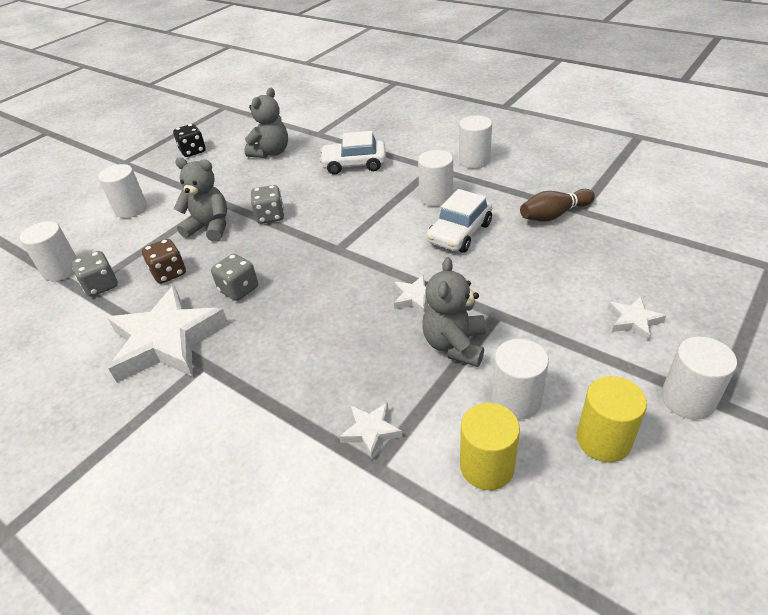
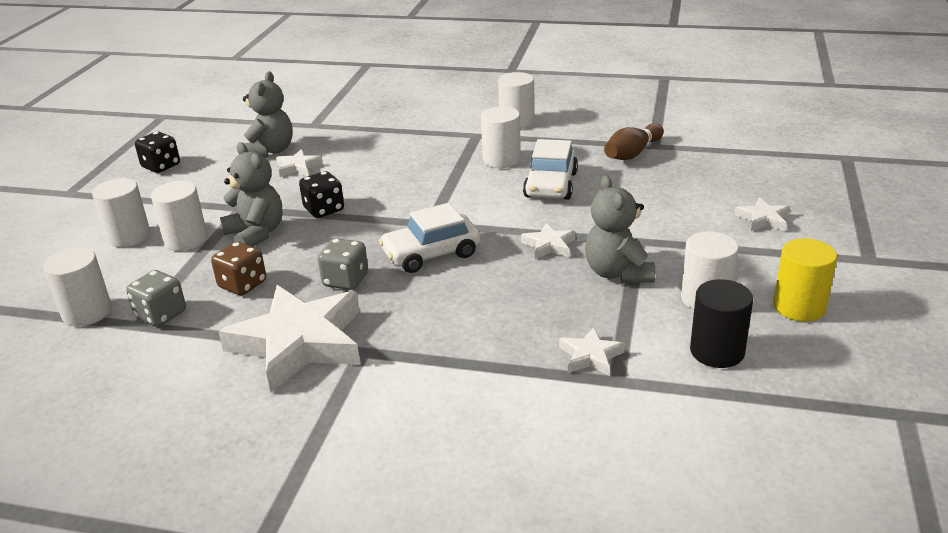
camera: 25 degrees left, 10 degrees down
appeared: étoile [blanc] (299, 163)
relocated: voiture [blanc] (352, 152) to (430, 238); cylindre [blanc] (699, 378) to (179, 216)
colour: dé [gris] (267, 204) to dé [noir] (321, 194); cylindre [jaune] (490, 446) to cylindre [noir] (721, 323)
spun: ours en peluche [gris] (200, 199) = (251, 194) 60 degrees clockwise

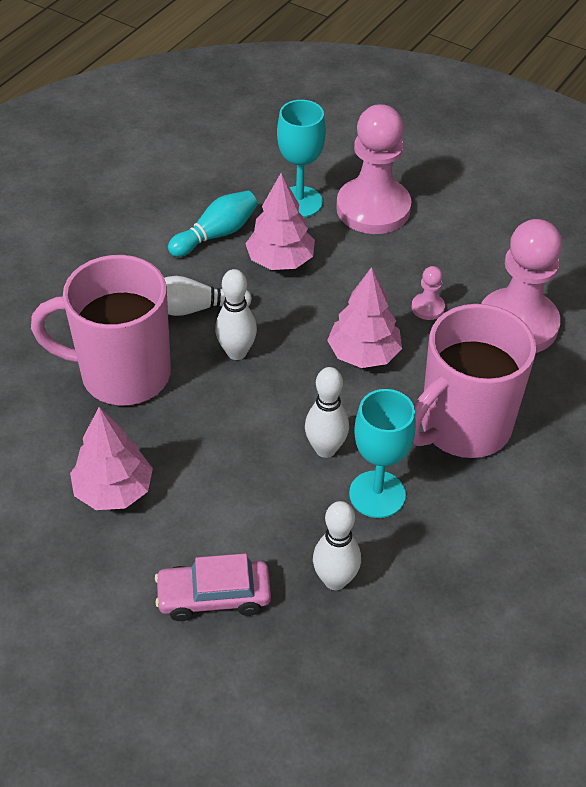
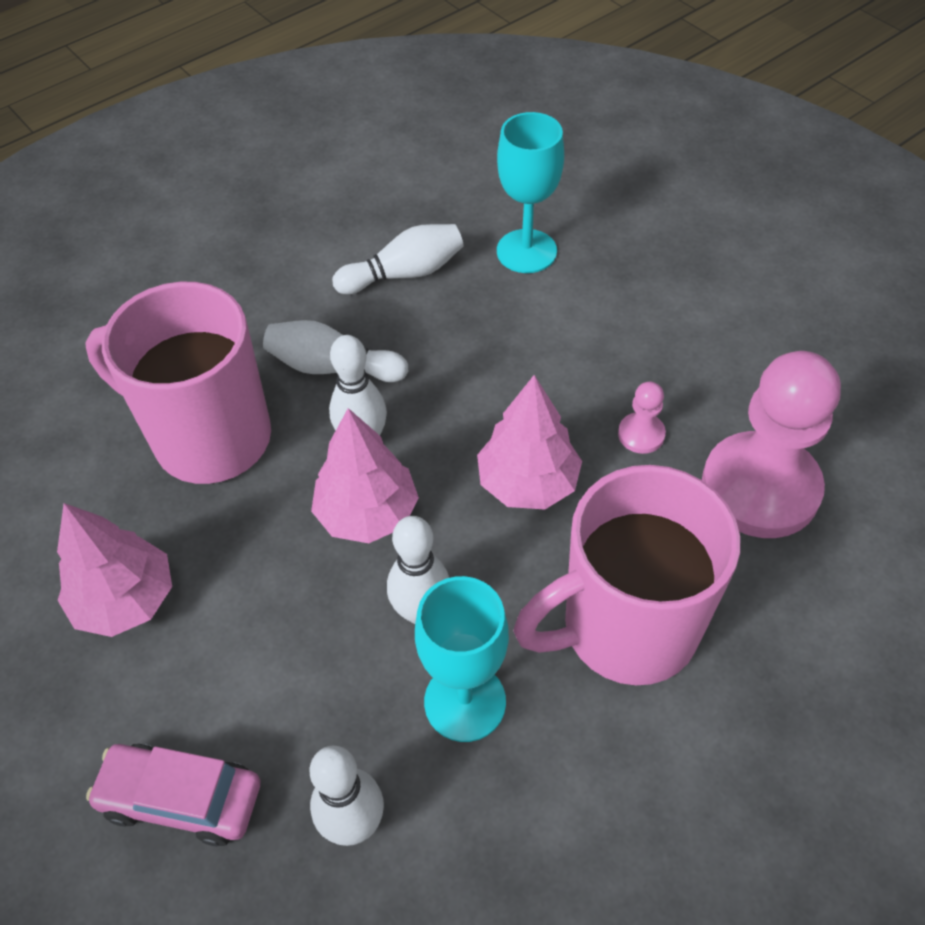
camera: 20 degrees right, 5 degrees up
missing: pion [rose] (374, 169)
relocated: arbre [rose] (280, 221) to (365, 475)
colour: quille [turquoise] (213, 224) to quille [blanc] (398, 259)

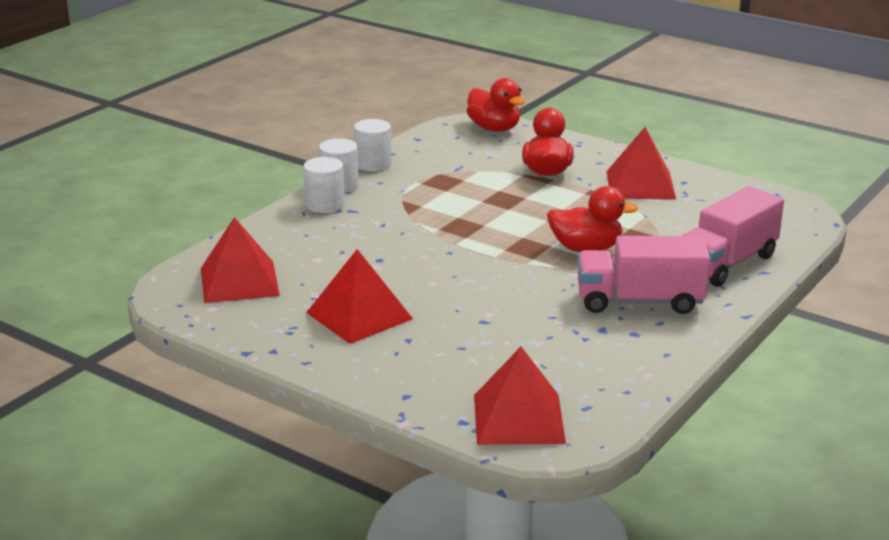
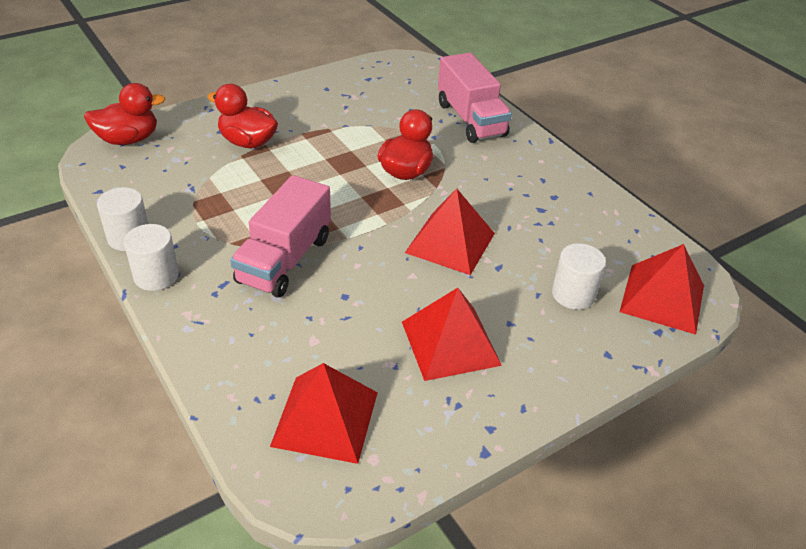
camera: 70 degrees left, 15 degrees up
relocated: cylindre [blanc] (324, 185) to (579, 276); camion [rose] (644, 275) to (280, 236); pyramide [rouge] (641, 163) to (450, 231)

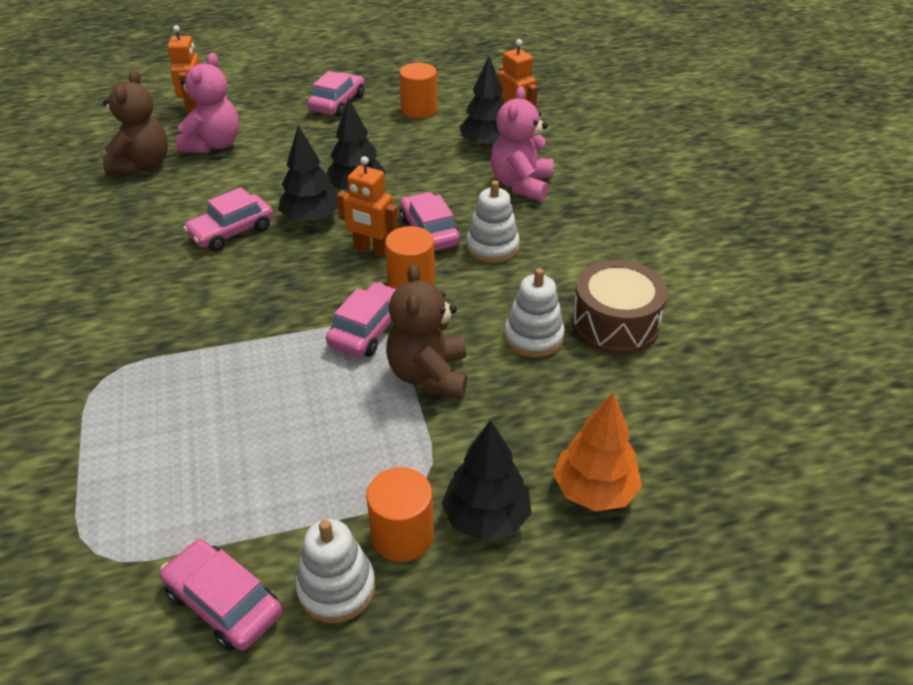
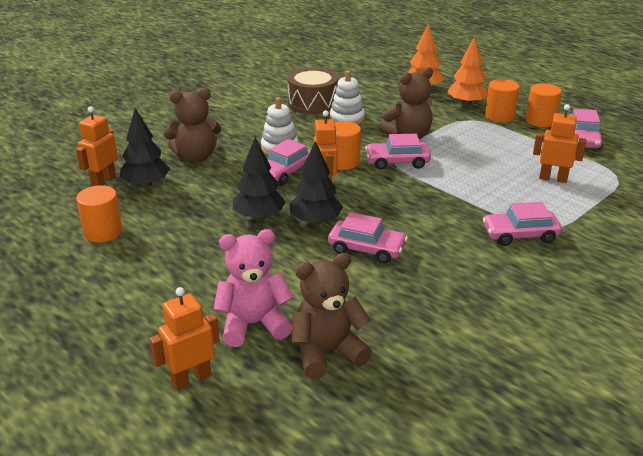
camera: 120 degrees left, 10 degrees down
appeared: robot [orange] (559, 143)
relocated: voiture [rose] (336, 94) to (522, 224)
exchanged: jouet à empiler [blanc] (336, 571) to cylindre [orange] (543, 105)
colour: arbre [noir] (486, 480) to arbre [orange] (467, 71); ours en peluche [rose] (522, 143) to ours en peluche [marron] (192, 125)

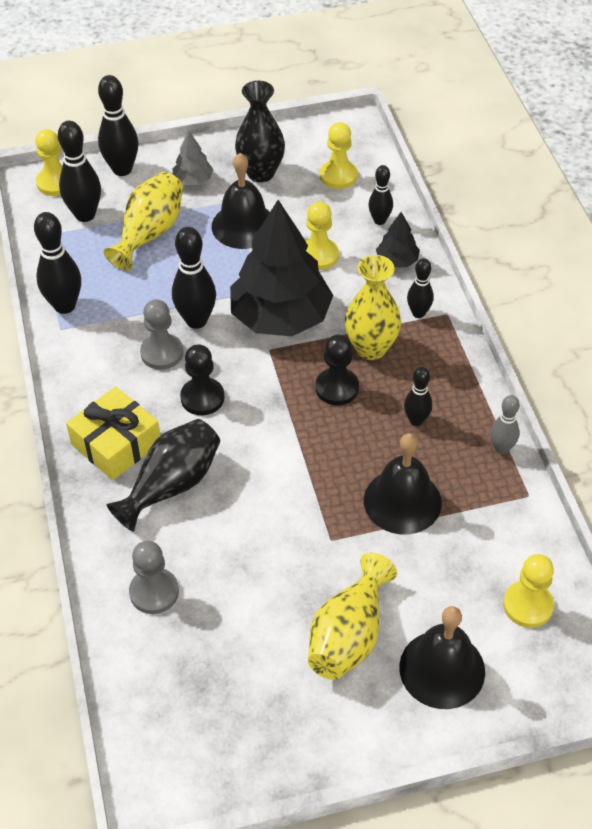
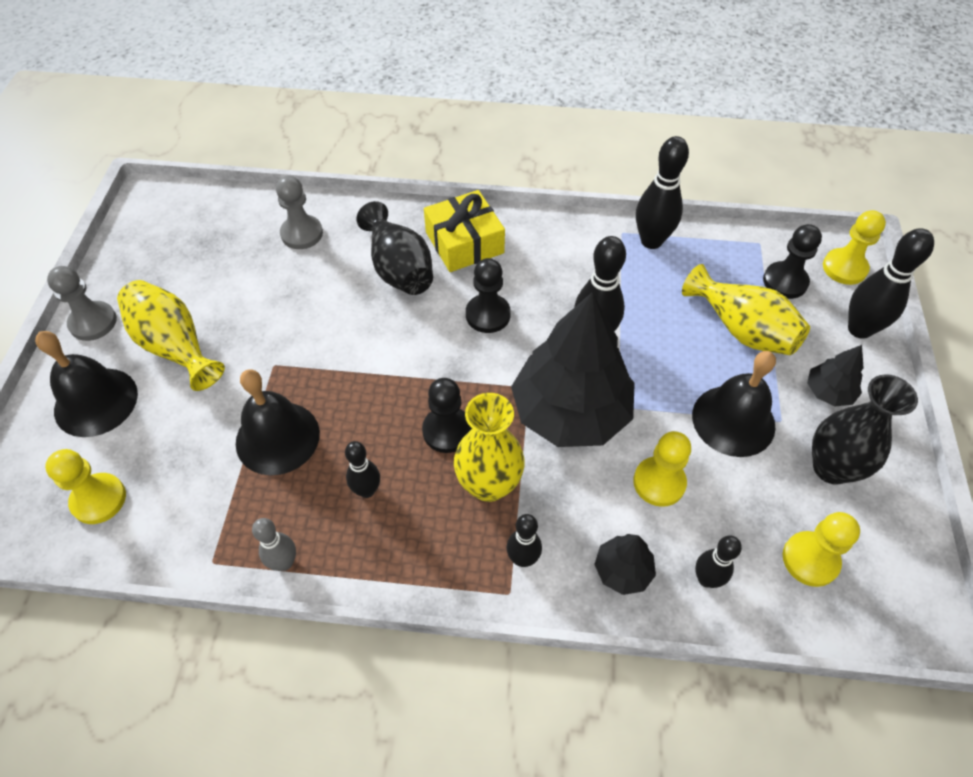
camera: 110 degrees right, 5 degrees up
relocated: pion [gris] (161, 334) to (82, 303)
exchanged: quille [noir] (79, 171) to pion [noir] (792, 261)
colour: arbre [gris] (193, 158) to arbre [noir] (835, 376)

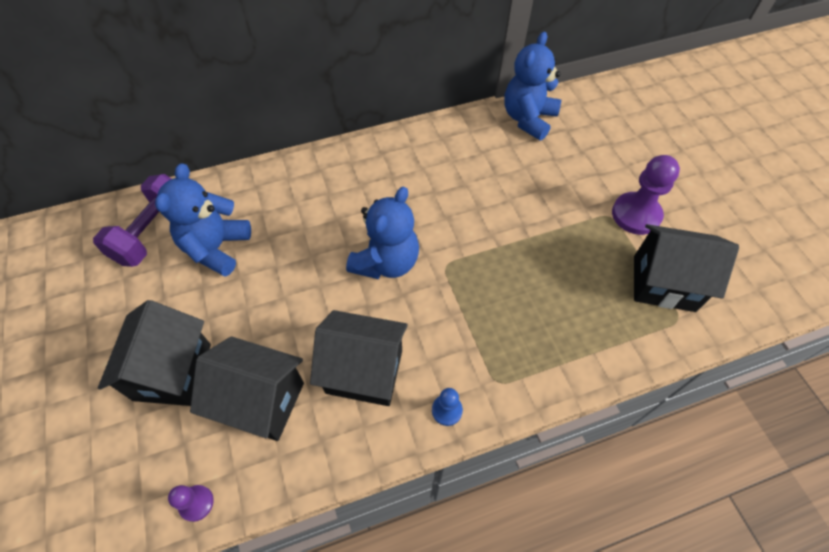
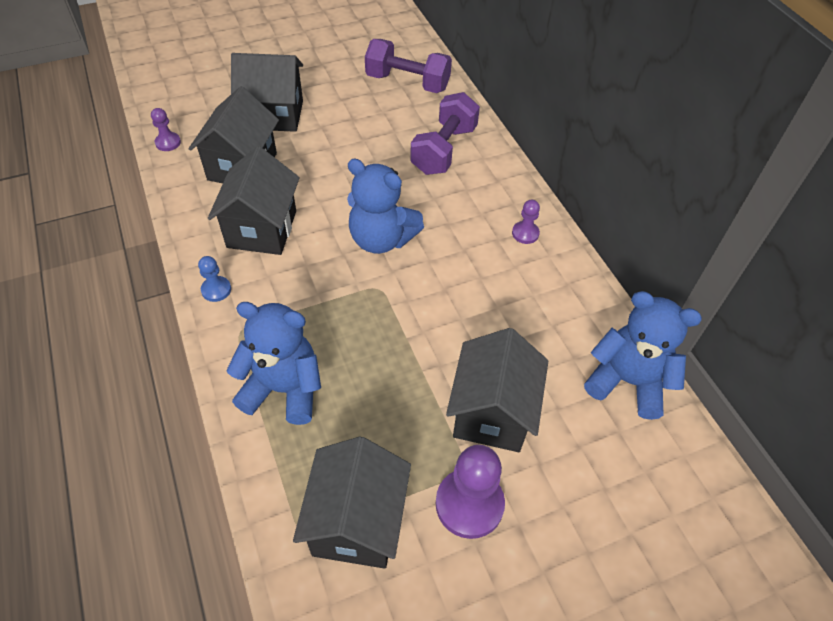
camera: 85 degrees right, 5 degrees down
appeared: haltère [violet] (445, 133); maison [noir] (497, 390); pion [violet] (526, 222)
relocated: ours en peluche [bleu] (203, 220) to (273, 363)

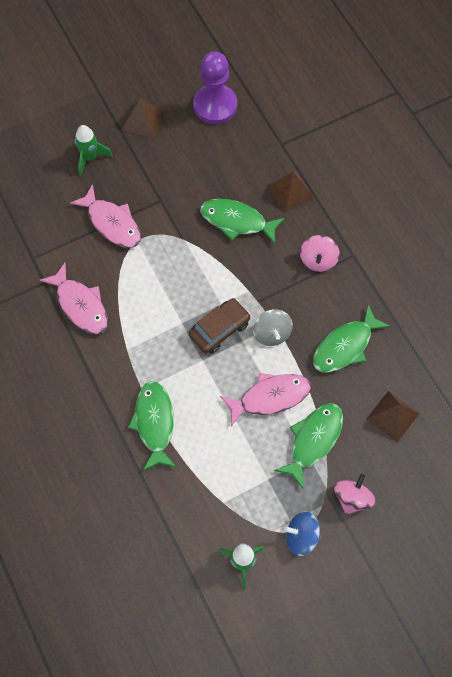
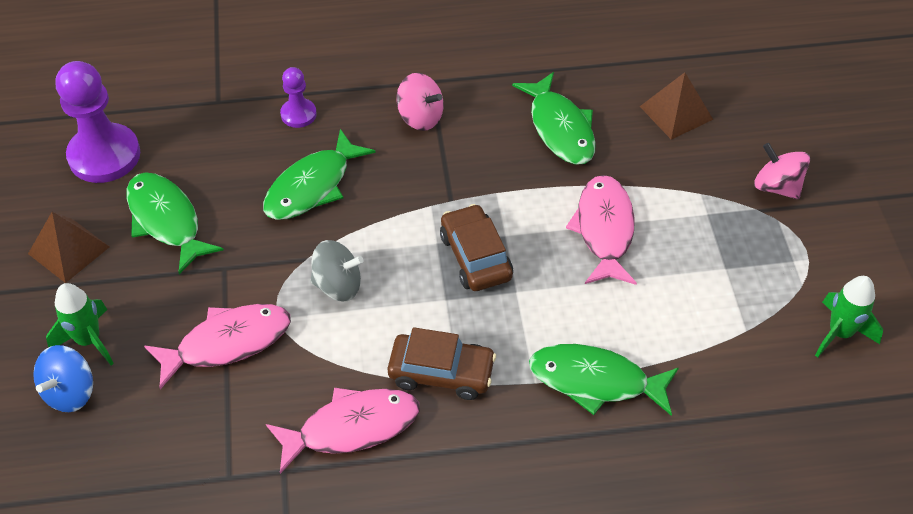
camera: 70 degrees left, 15 degrees down
appeared: voiture [marron] (441, 363)
relocated: toupie [gris] (273, 327) to (337, 270); poisson [vert] (308, 446) to (175, 223); toupie [bleu] (302, 533) to (63, 378)
exchanged: pyramide [marron] (290, 191) to pion [violet] (298, 97)

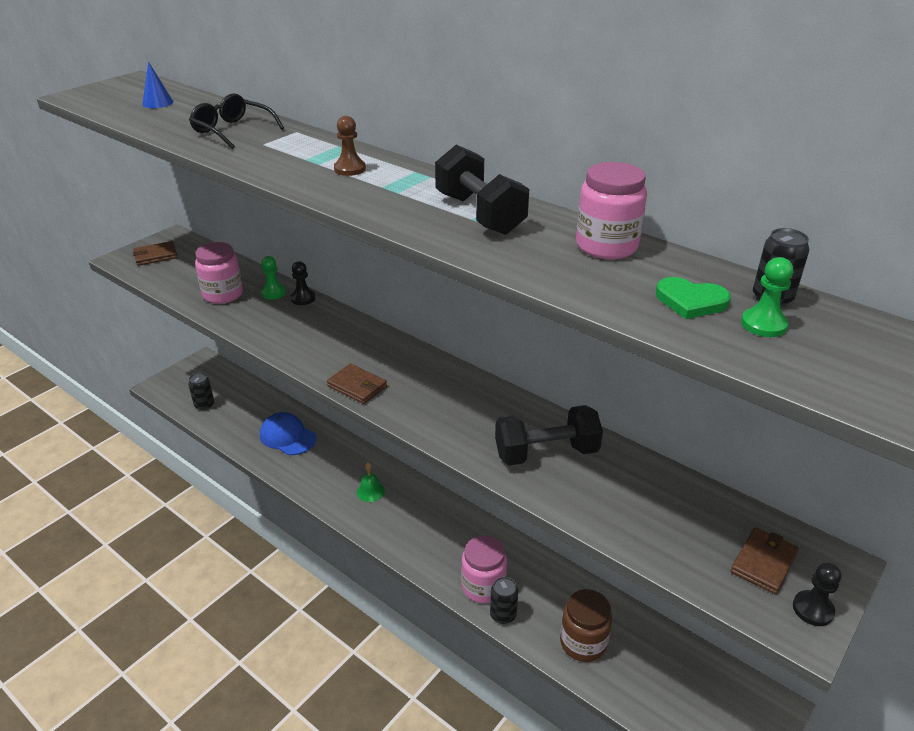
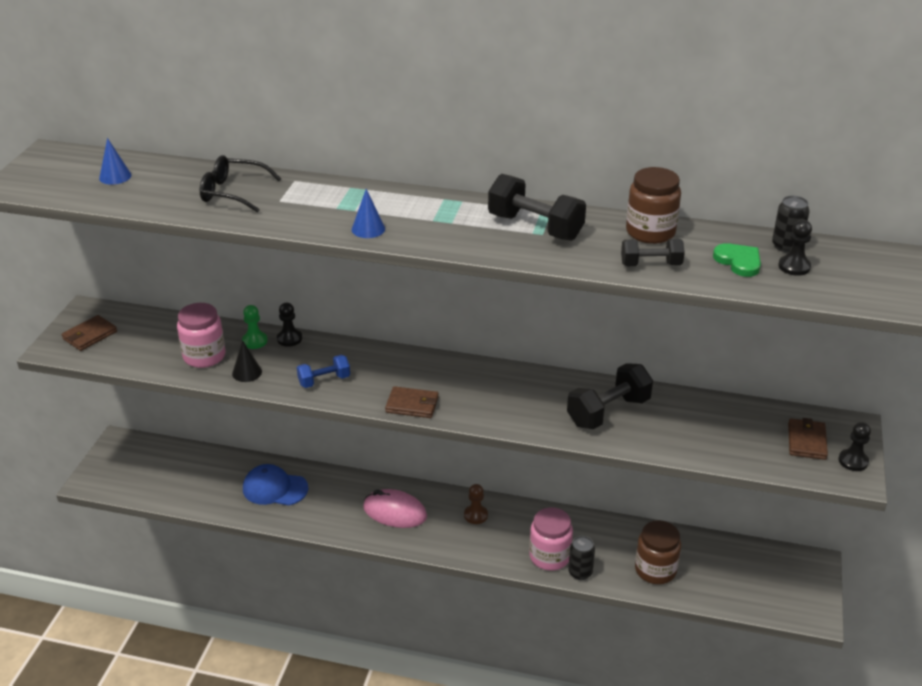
camera: 25 degrees left, 0 degrees up
missing: canette [noir] (201, 391)
appeared: cône [noir] (247, 361); haltère [bleu] (323, 371); cône [bleu] (368, 213); haltère [noir] (653, 252)
relocated: pion [marron] (350, 146) to (476, 504)
exchanged: cloche [vert] (371, 482) to souris [rose] (395, 508)
colour: bocal [rose] (611, 210) to bocal [marron] (653, 205); pion [vert] (767, 297) to pion [noir] (795, 248)
spun: cœur [vert] (693, 298) = (737, 260) 120 degrees counterclockwise

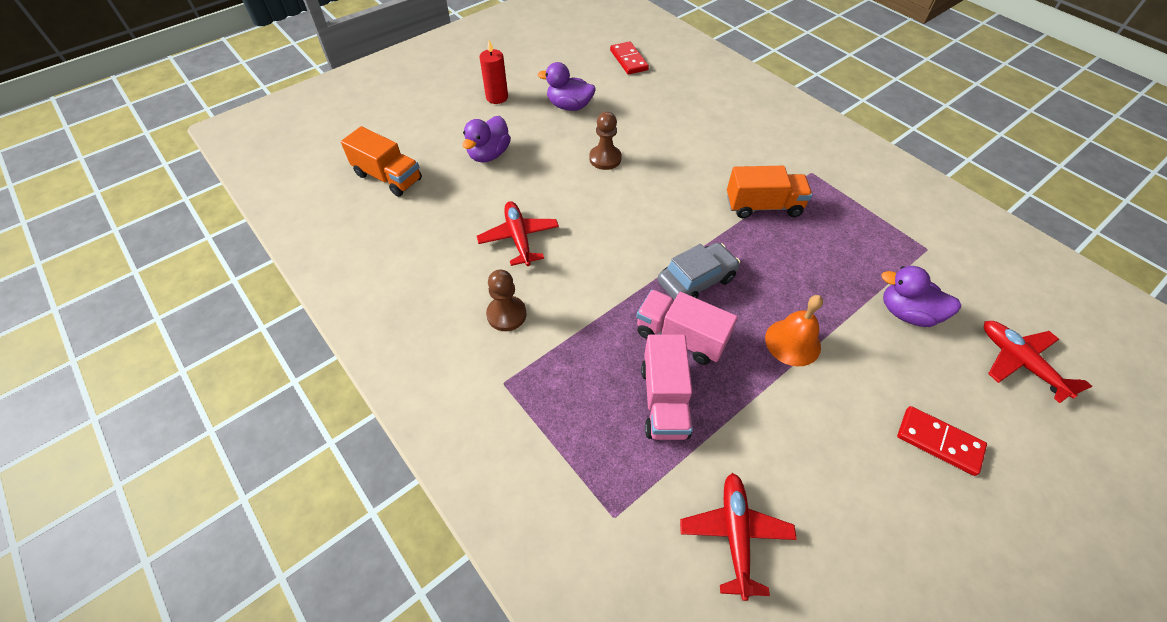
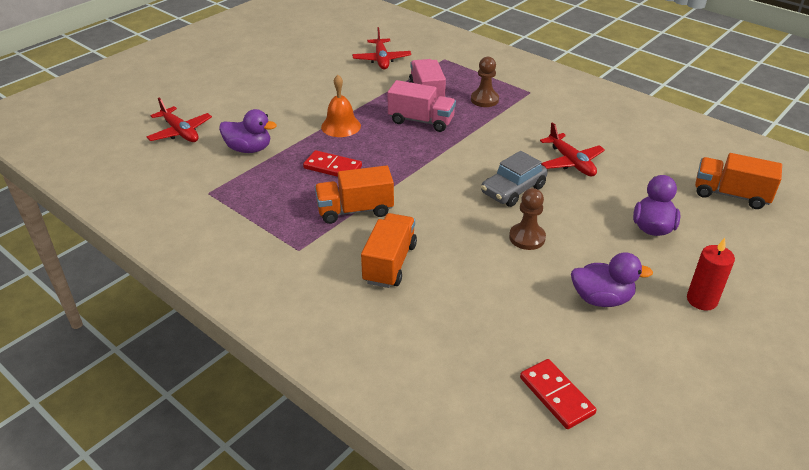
camera: 170 degrees right, 15 degrees down
appeared: camion [orange] (389, 250)
relocated: pion [marron] (506, 300) to (485, 82); voiture [gris] (699, 271) to (514, 179); domino [rouge] (942, 441) to (332, 163)

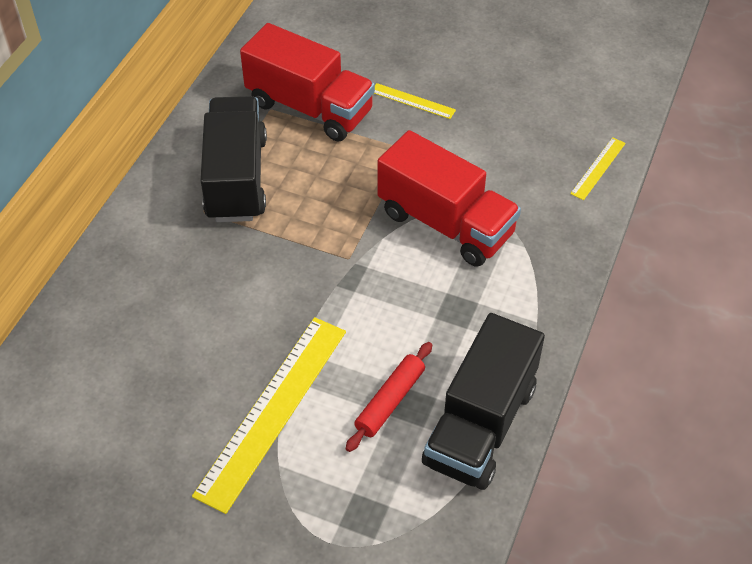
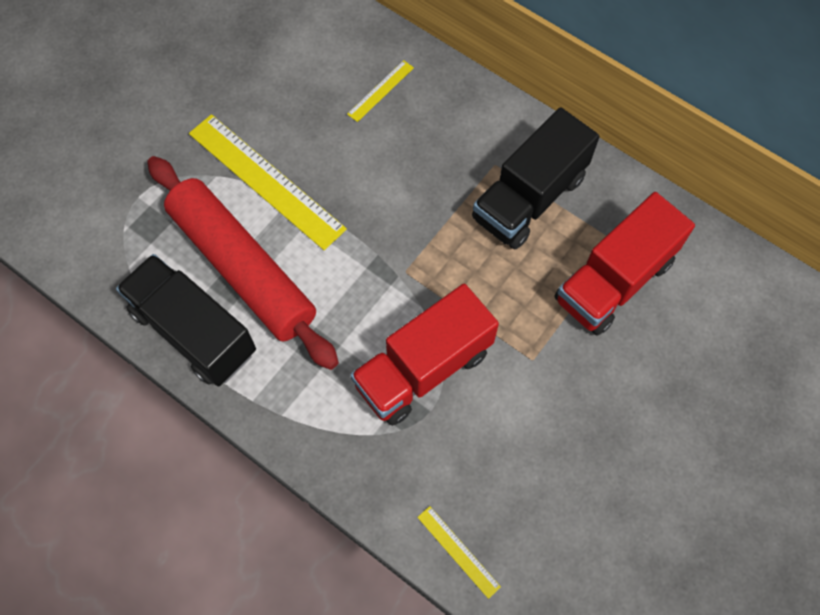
camera: 105 degrees right, 15 degrees up
relocated: règle [jaune] (415, 101) to (380, 91)
spun: camion [noir] (233, 159) = (535, 178) 120 degrees clockwise
size: rouleau à pâtisserie [rouge] (389, 397) = (243, 263) x2.29

